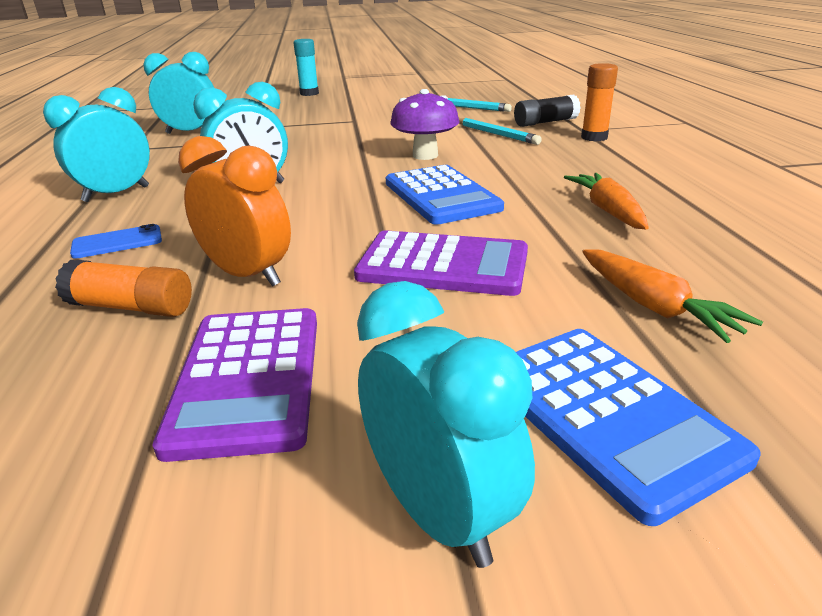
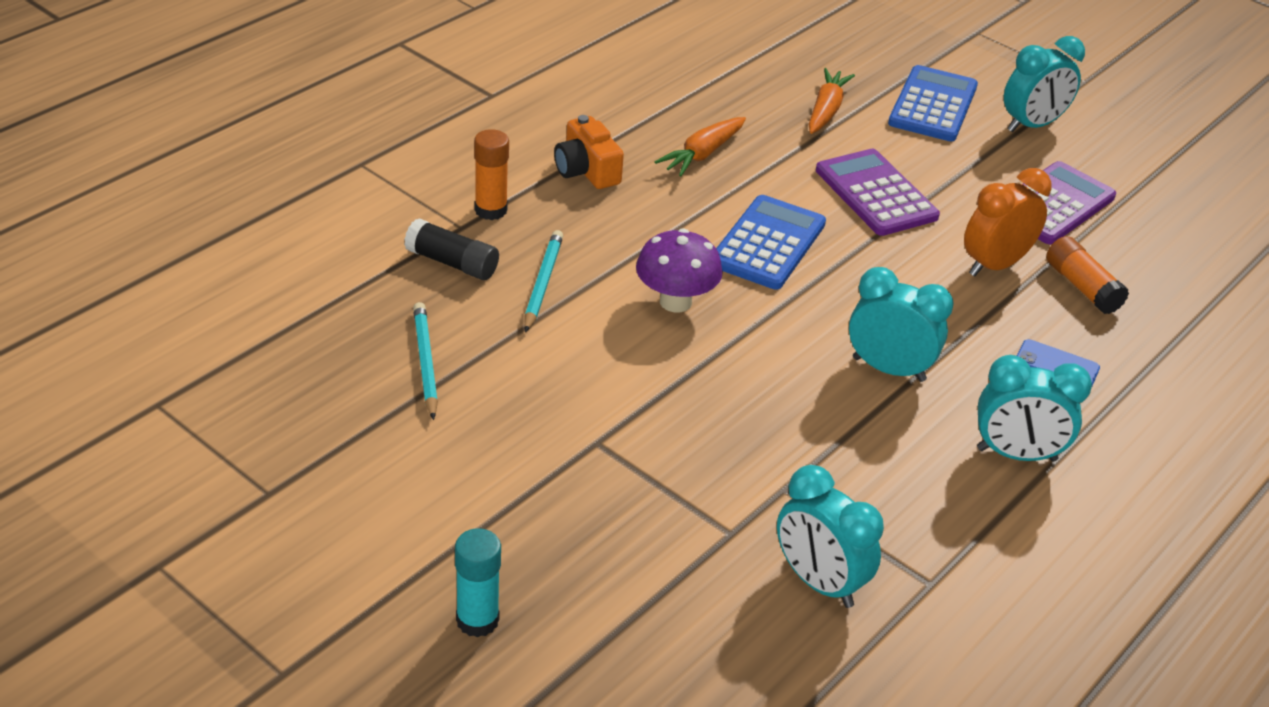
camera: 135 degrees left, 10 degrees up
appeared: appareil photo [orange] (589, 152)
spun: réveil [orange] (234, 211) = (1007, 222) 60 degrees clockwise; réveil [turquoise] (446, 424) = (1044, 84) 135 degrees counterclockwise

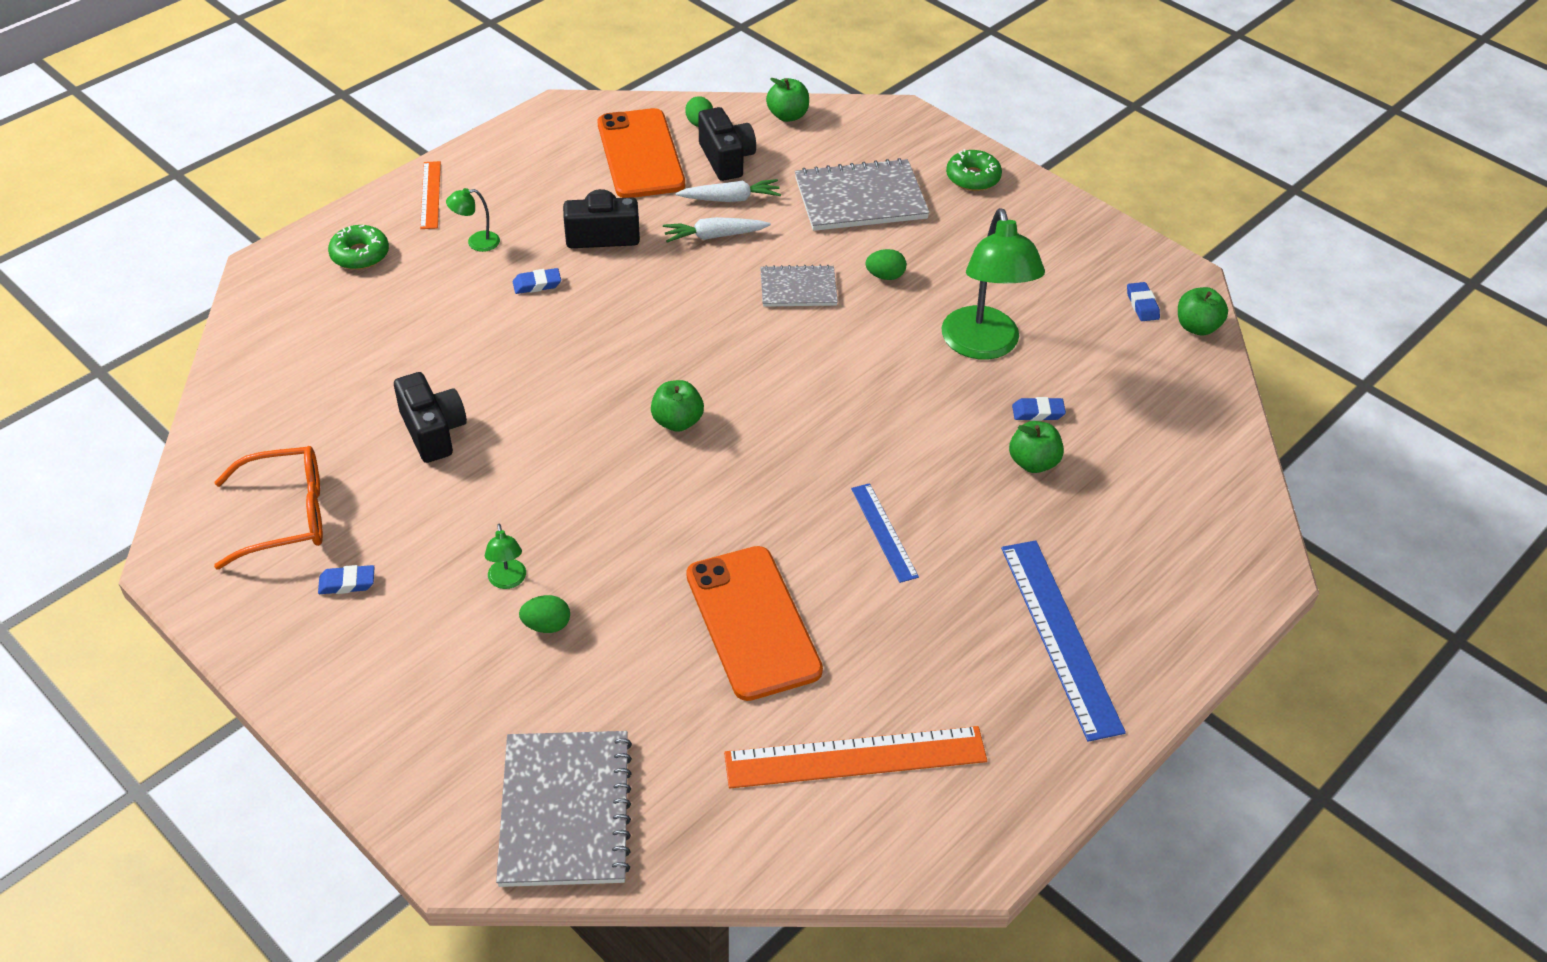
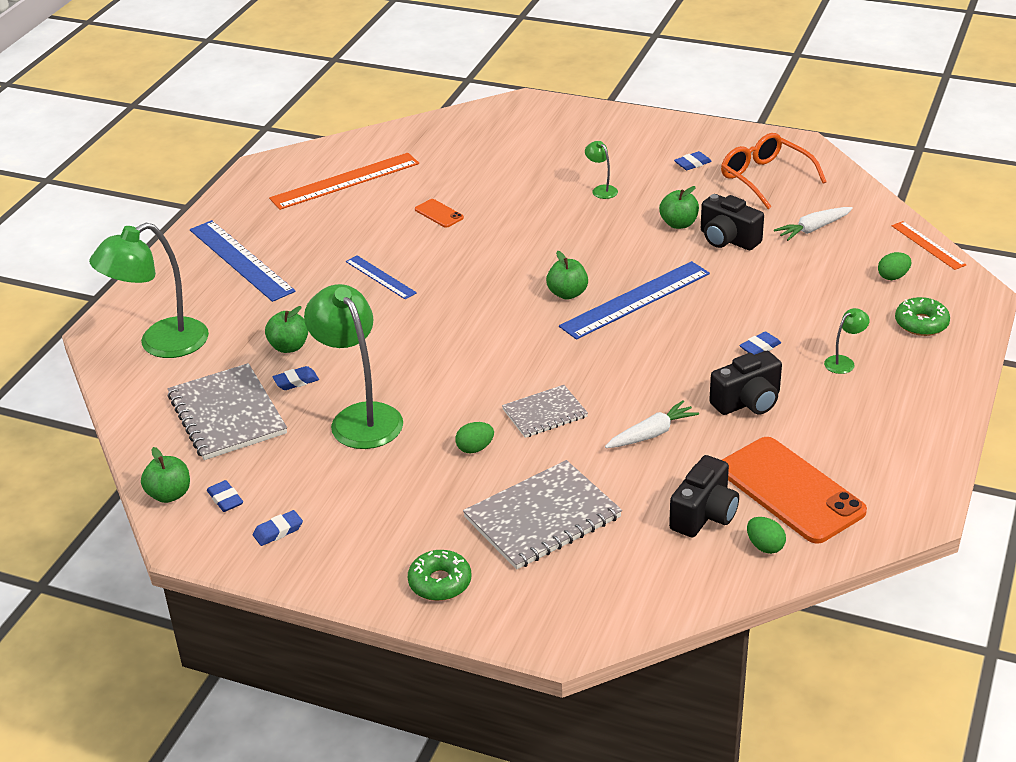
camera: 160 degrees right, 10 degrees down
appeared: lampe [vert] (149, 290); gomme [bleu] (278, 528); règle [bleu] (634, 300)
relocated: règle [orange] (430, 195) to (929, 245); carnet [gris] (564, 809) to (227, 411); œuf [vert] (544, 614) to (894, 266); carotte [blanc] (728, 190) to (813, 224); pomme [vert] (787, 100) to (679, 207)
spun: lunettes [orange] (268, 508) = (774, 171) 90 degrees clockwise; appareil photo [noir] (727, 144) = (704, 496) 105 degrees counterclockwise
size: téléphone [orange] (754, 623) = (439, 213) x0.43

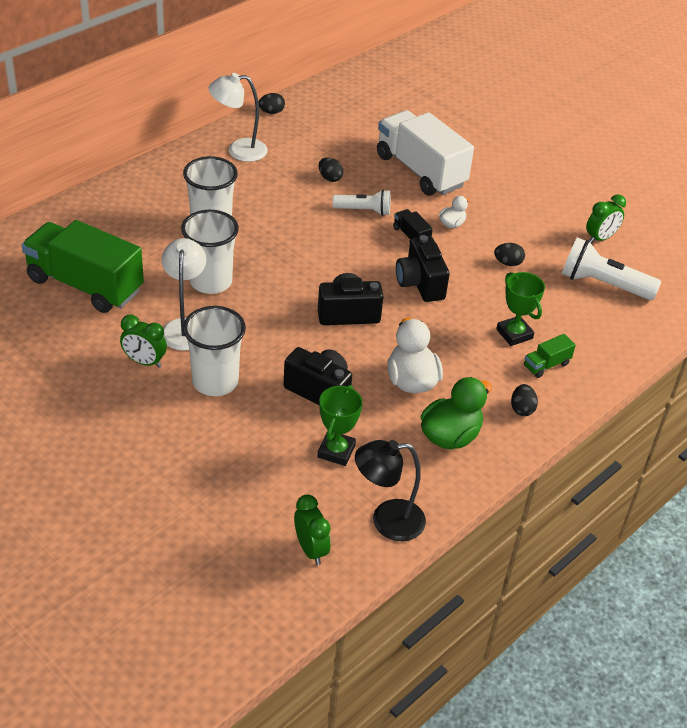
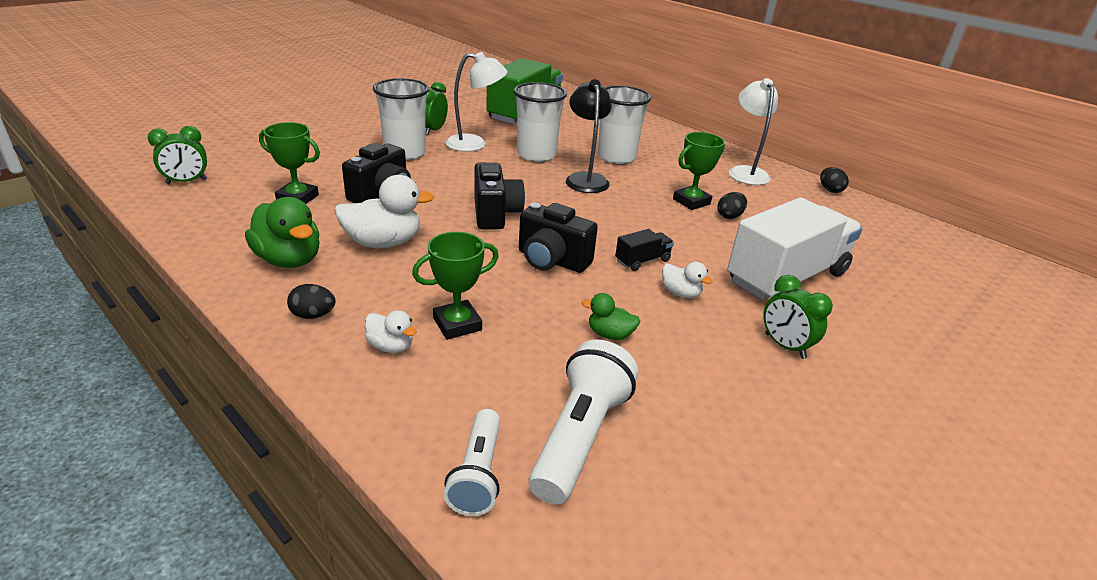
camera: 90 degrees right, 10 degrees down
appeared: trophée [vert] (699, 171)
relocated: lampe de poche [blanc] (361, 202) to (472, 462); lampe [noir] (390, 490) to (589, 136); réveil [vert] (606, 219) to (798, 317)
exchanged: œuf [noir] (509, 254) to canard [vert] (611, 316); camion [vert] (550, 356) to canard [blanc] (391, 331)
spun: appareil photo [noir] (423, 268) = (558, 238) 135 degrees counterclockwise

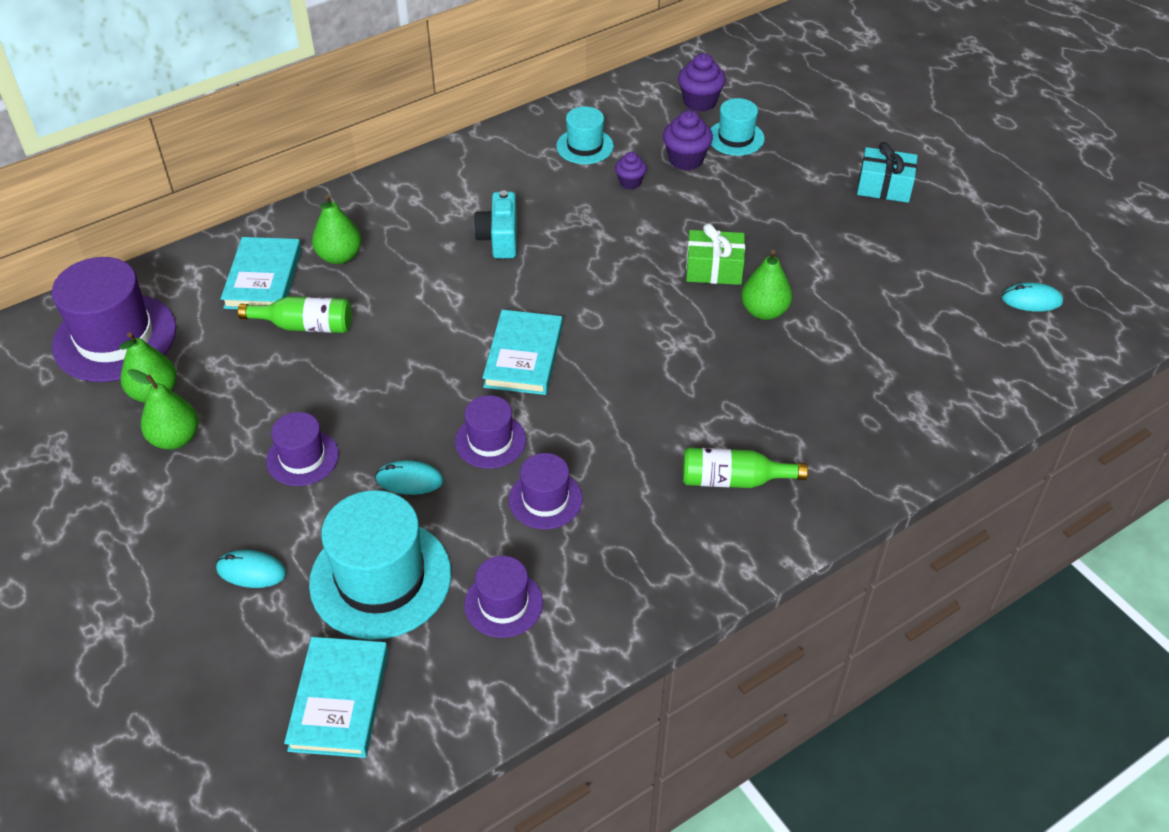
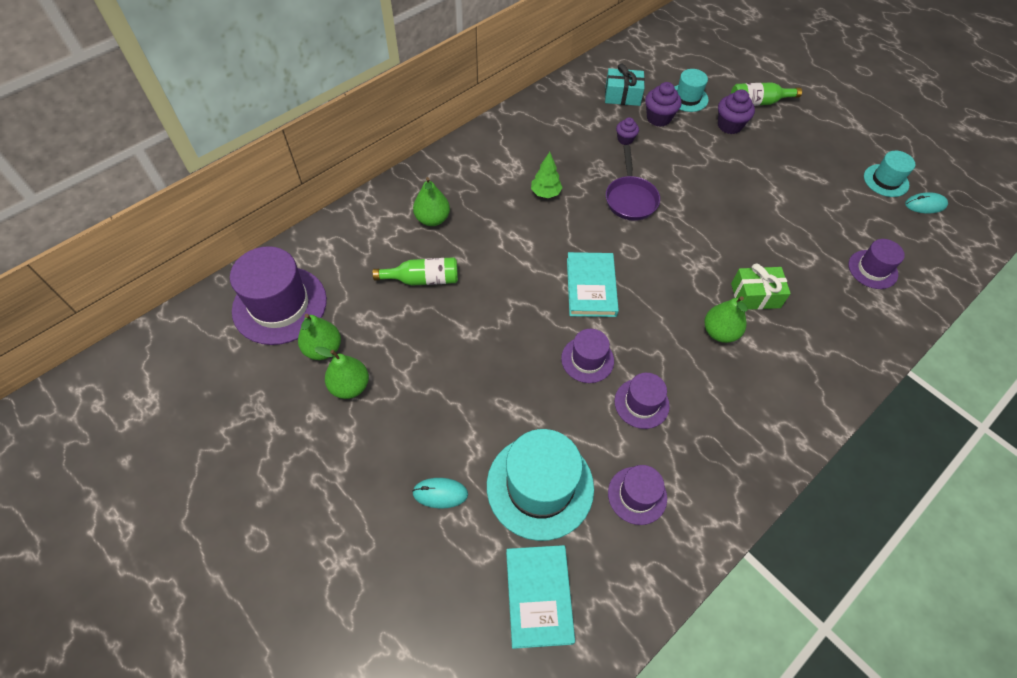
camera: 10 degrees left, 10 degrees up
missing: livre [turquoise] (261, 273); souris [turquoise] (409, 477)
appeared: poêle [violet] (633, 183)
relocated: chapeau [violet] (302, 449) to (876, 264); chapeau [turquoise] (585, 135) to (890, 174); muffin [violet] (702, 82) to (736, 111); bouteille [vert] (745, 468) to (766, 94); cadeau [vert] (715, 254) to (761, 286); poire [vert] (766, 285) to (725, 319); cadeau [turquoise] (887, 172) to (625, 85)
exchanged: appareil photo [turquoise] (495, 224) to arbre [vert] (547, 175)

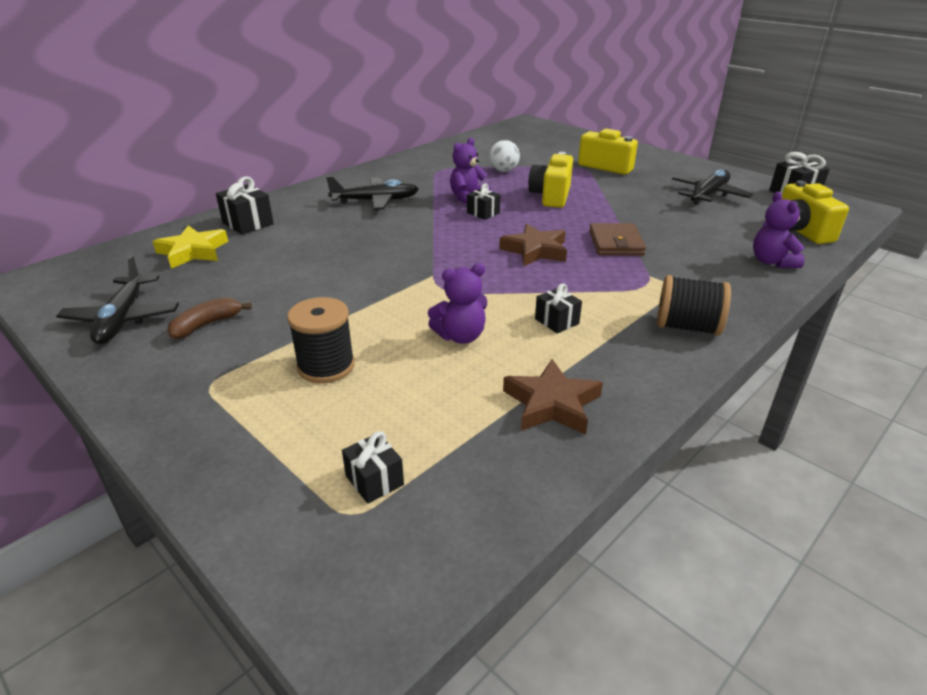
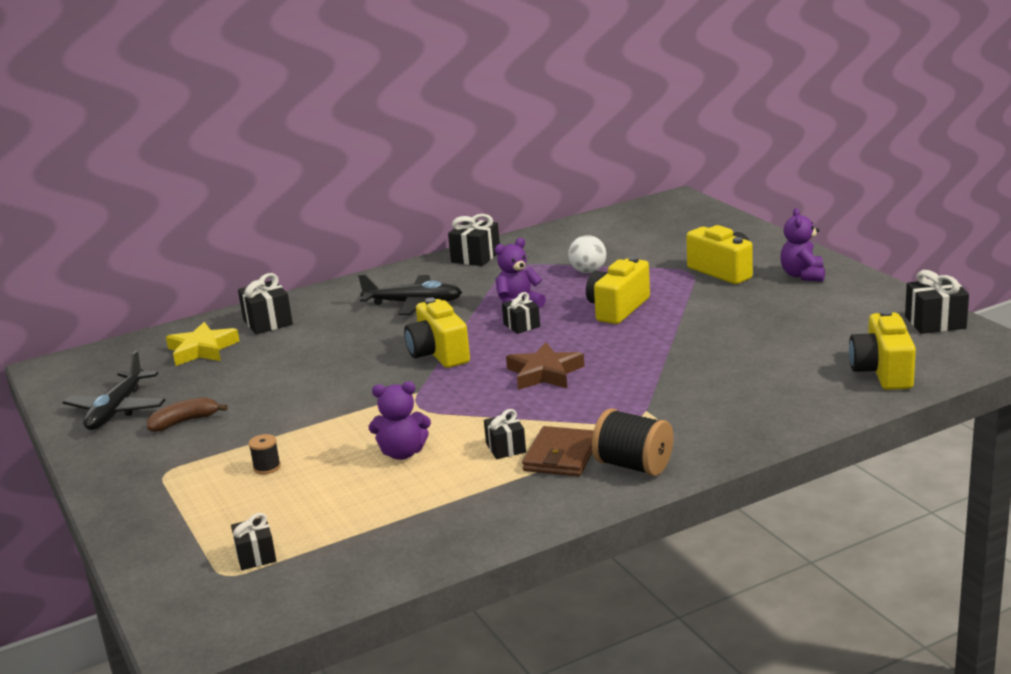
camera: 20 degrees right, 10 degrees down
missing: étoile [marron] (553, 397); avion [noir] (712, 187)
appeared: appareil photo [jaune] (437, 333); cadeau [noir] (474, 240)
relocated: portefeuille [marron] (617, 239) to (558, 451); ours en peluche [violet] (779, 230) to (802, 245)
size: bobine [noir] (321, 340) = (265, 454) x0.51

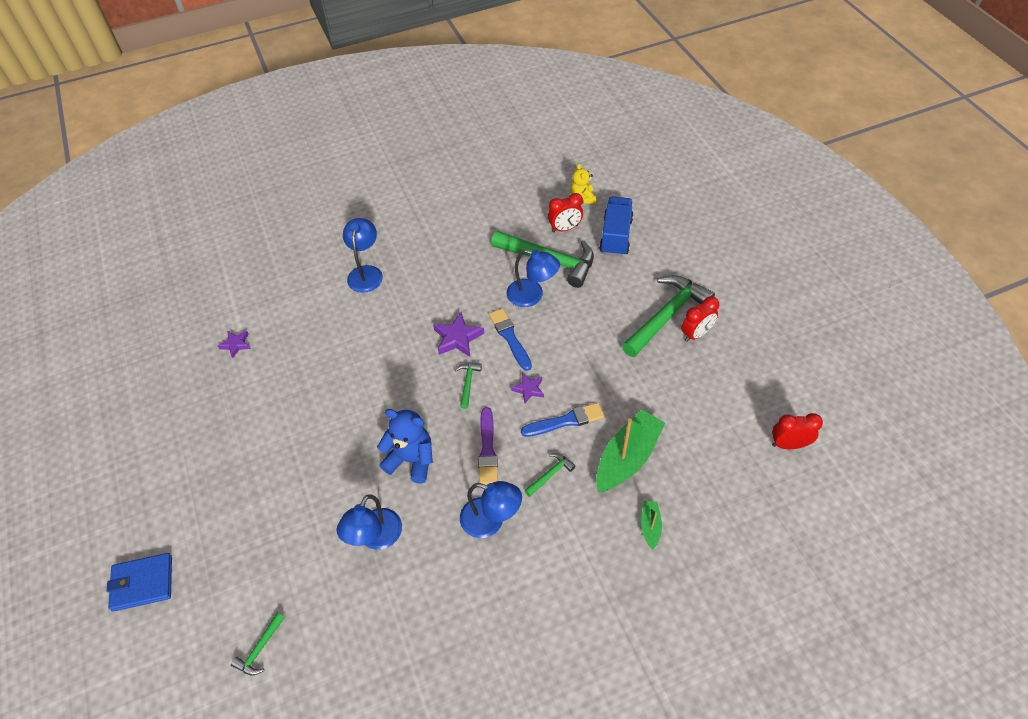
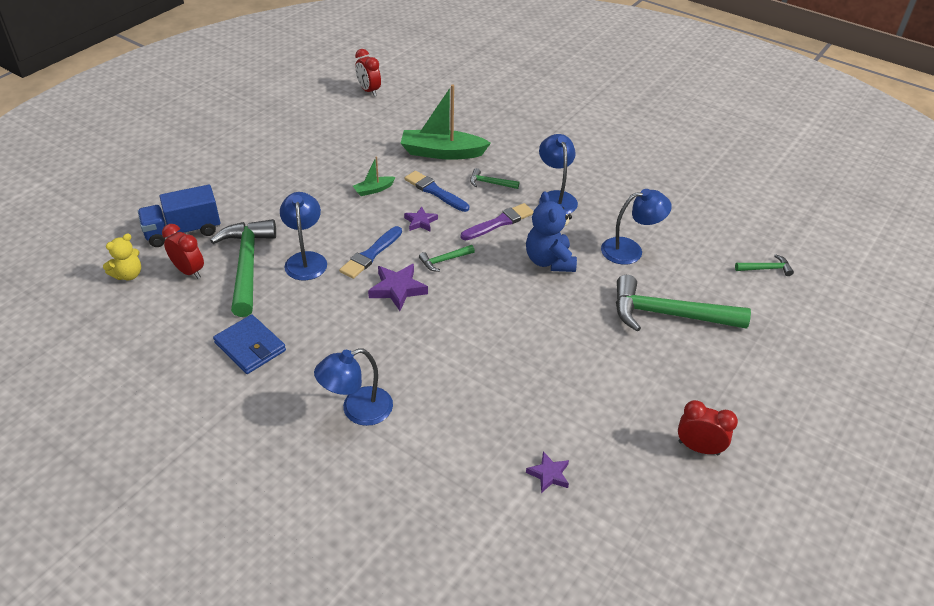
camera: 125 degrees left, 10 degrees down
relocated: portefeuille [bleu] (139, 582) to (249, 344); marteau [vert] (668, 316) to (683, 303); bateau [vert] (651, 525) to (374, 176); réveil [rouge] (700, 319) to (708, 427)

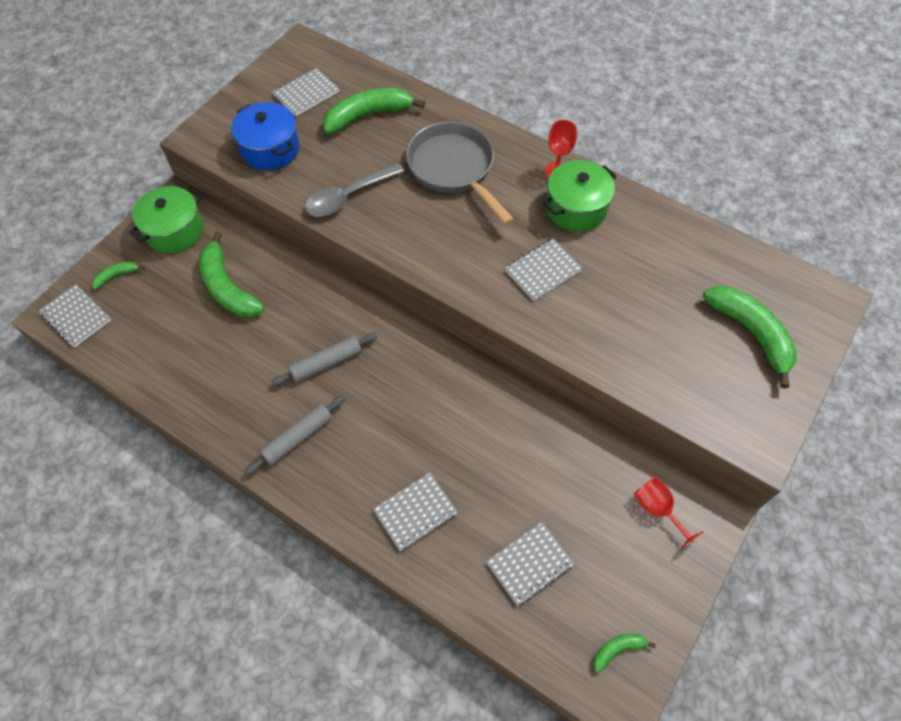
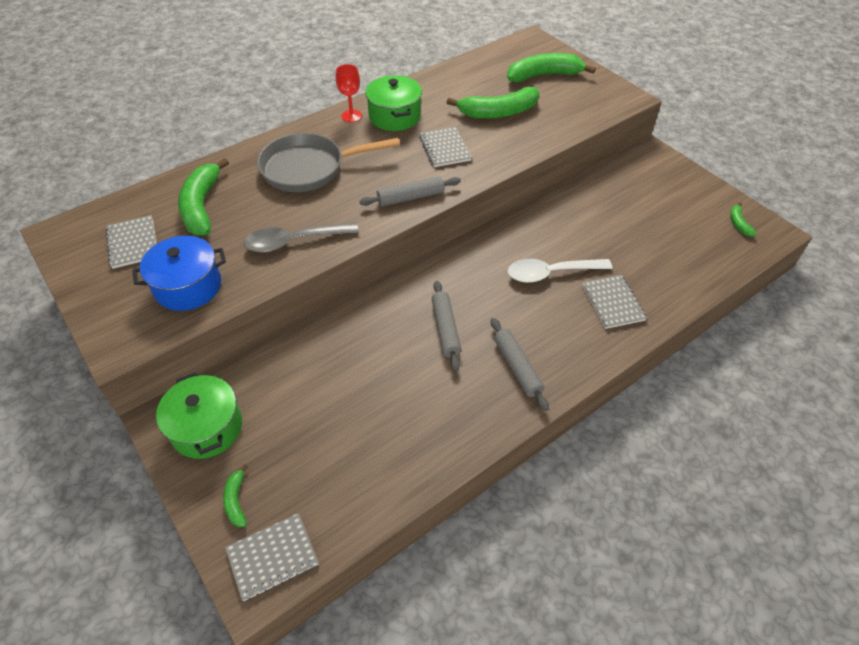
camera: 70 degrees left, 10 degrees down
missing: carnet [gris] (530, 564); verre à pied [rouge] (669, 513)
appeared: rouleau à pâtisserie [gris] (410, 191); cuillère [blanc] (560, 271)
relocated: banane [vert] (231, 274) to (492, 103)
spun: cuillère [gris] (355, 189) = (301, 238) 90 degrees clockwise

